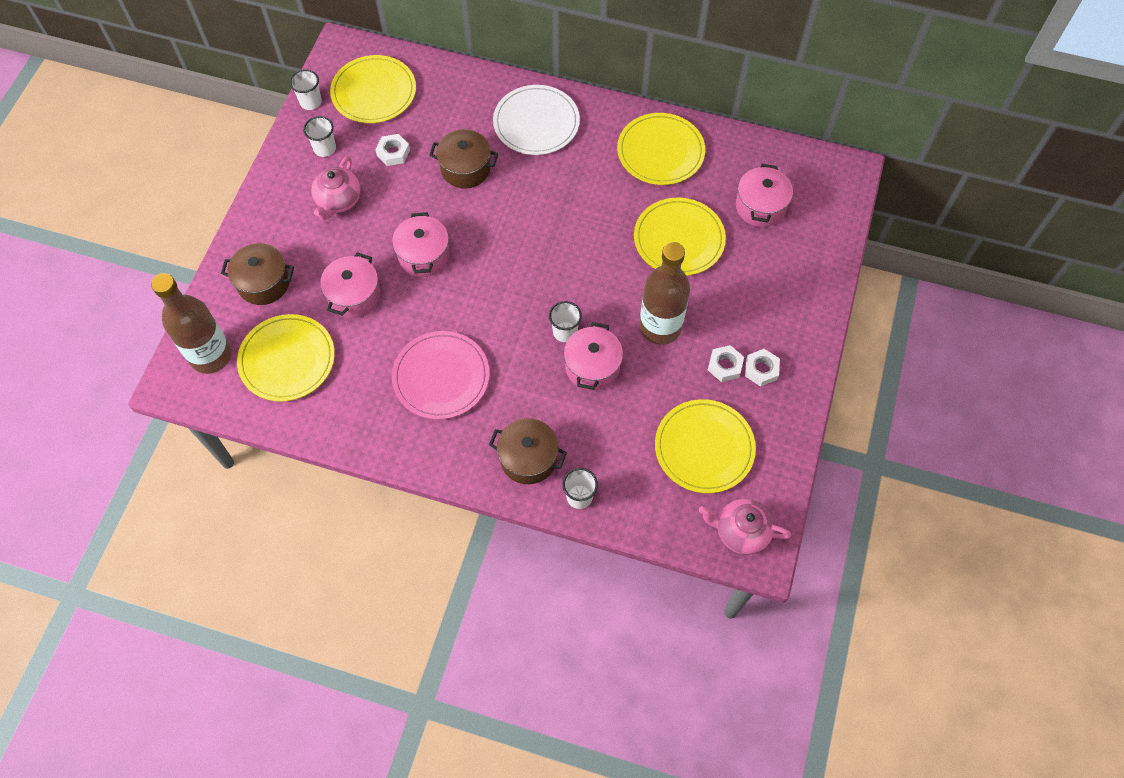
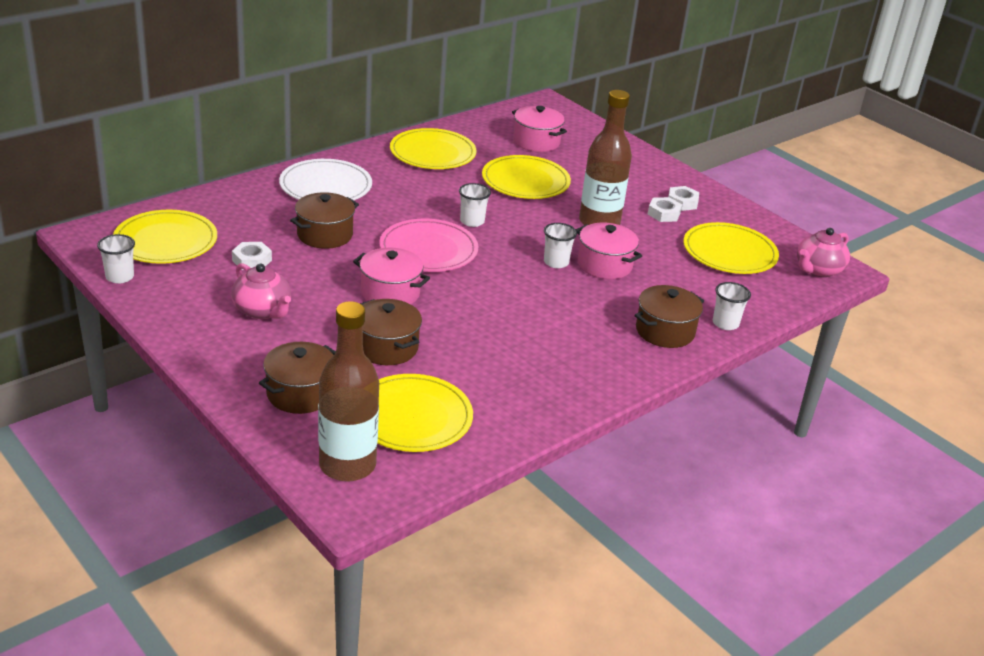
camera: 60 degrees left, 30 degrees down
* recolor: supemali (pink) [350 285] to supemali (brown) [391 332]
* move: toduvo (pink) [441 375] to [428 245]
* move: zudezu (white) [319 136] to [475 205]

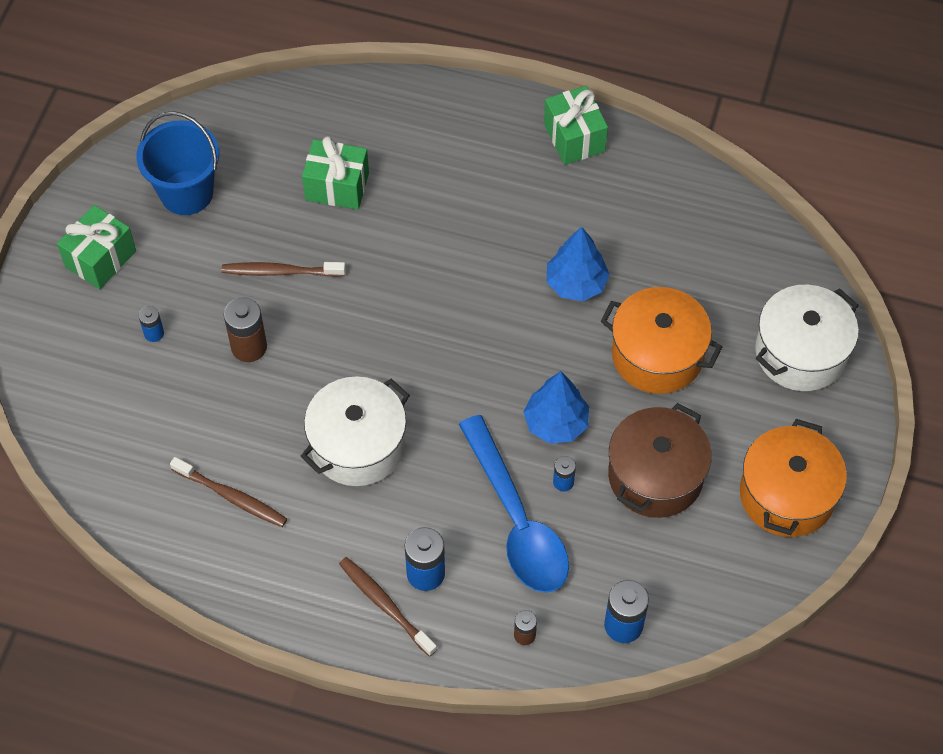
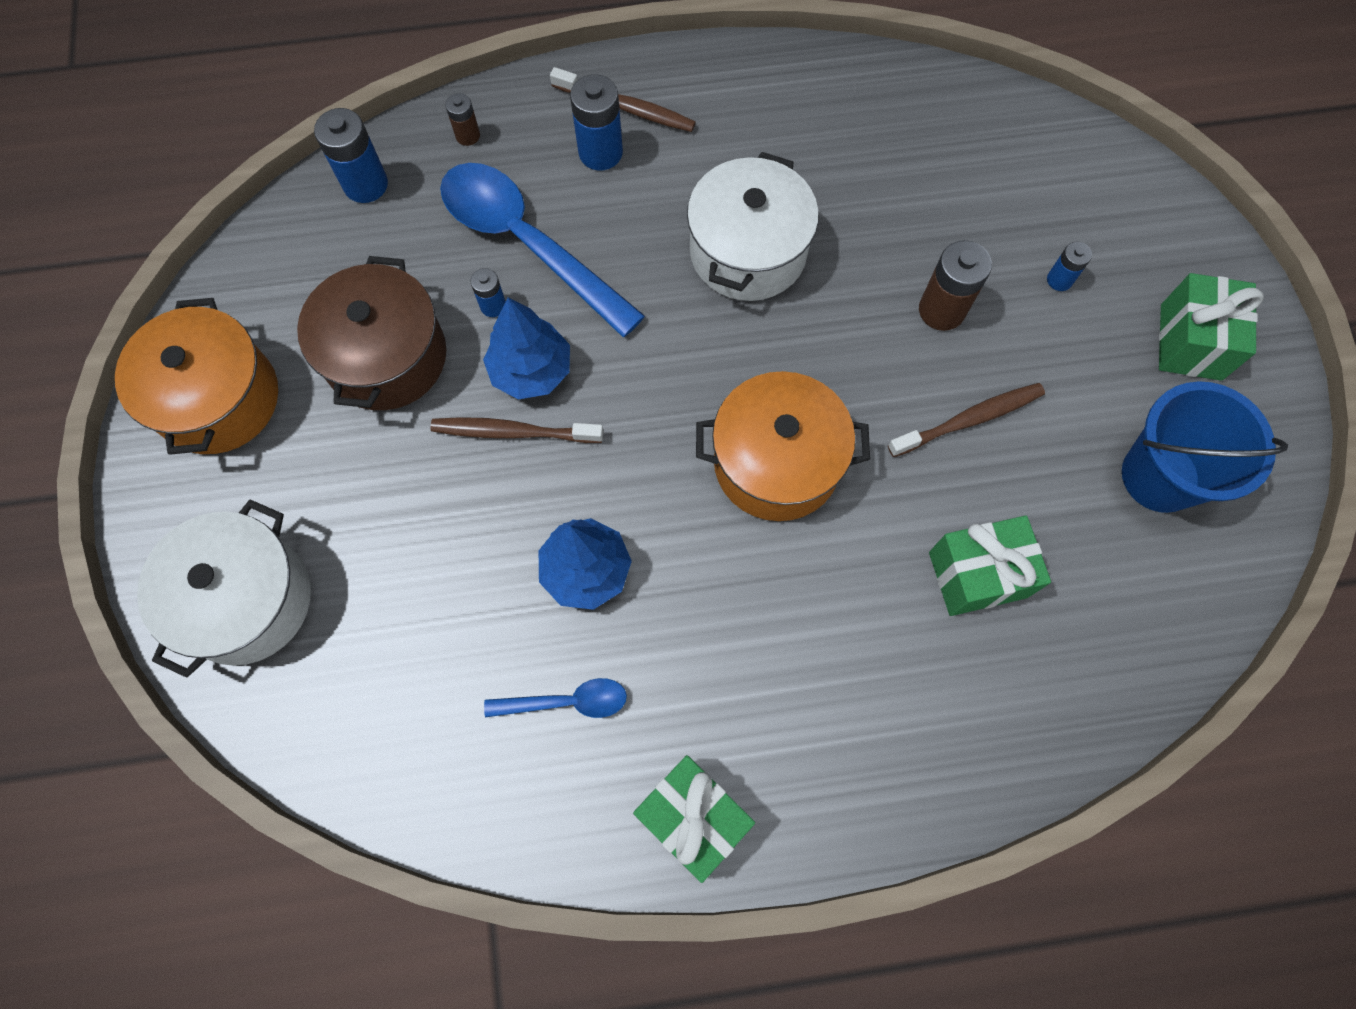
camera: 155 degrees right, 10 degrees up
* move: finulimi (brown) [228 492] to [516 430]
* insert: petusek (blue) [555 698]
* move: supemali (orange) [661 340] to [783 446]

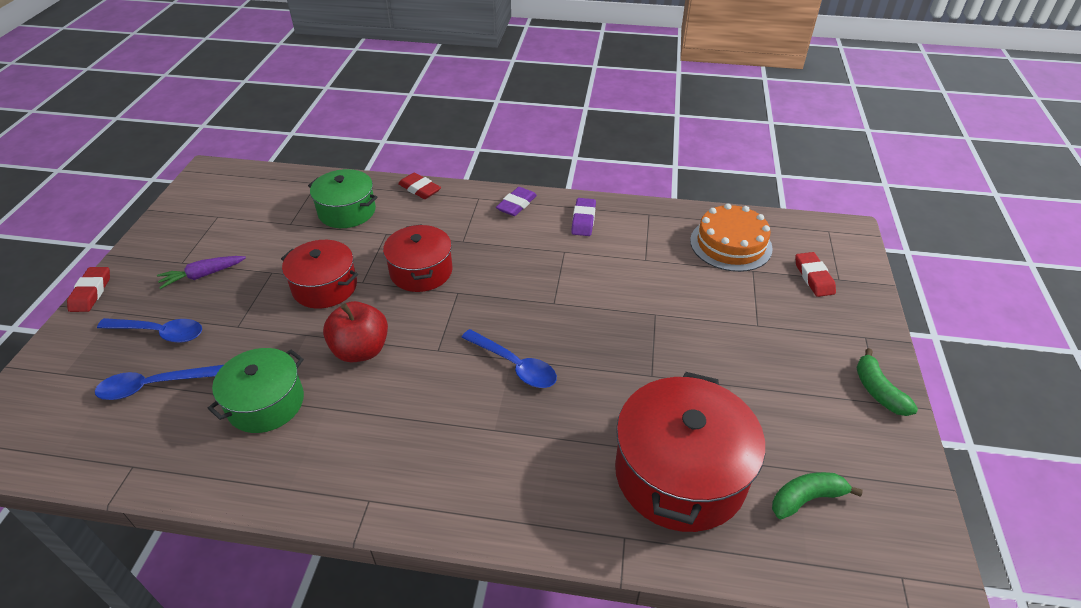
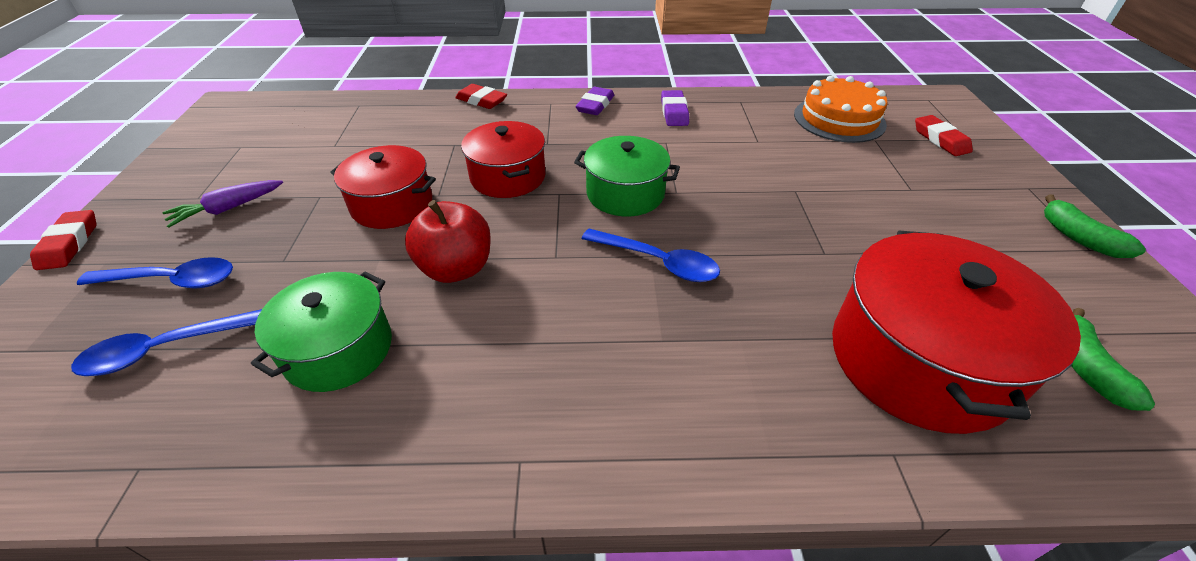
camera: 10 degrees left, 0 degrees up
* move: supemali (green) [342 198] to [627 176]
* rotate: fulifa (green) [817 495] = [1113 359] 60 degrees counterclockwise

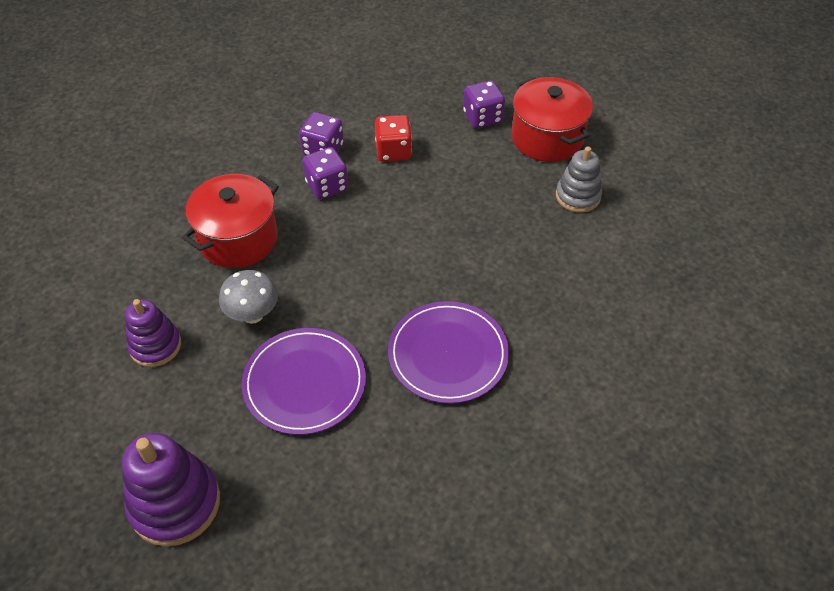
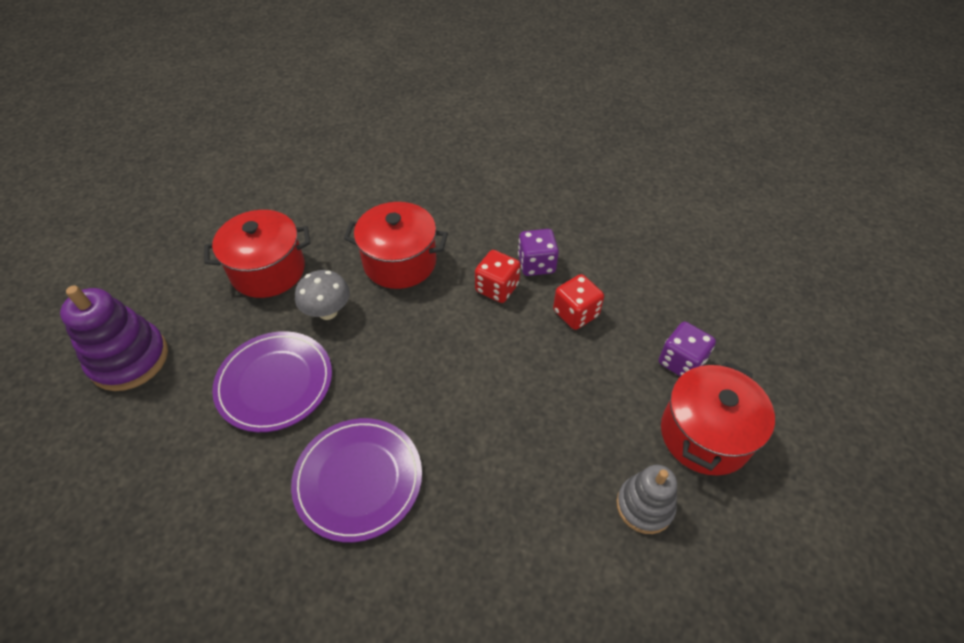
camera: 60 degrees right, 0 degrees up
* replace: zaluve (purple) [153 333] to supemali (red) [257 254]
* recolor: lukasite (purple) [325 173] to lukasite (red) [498 276]

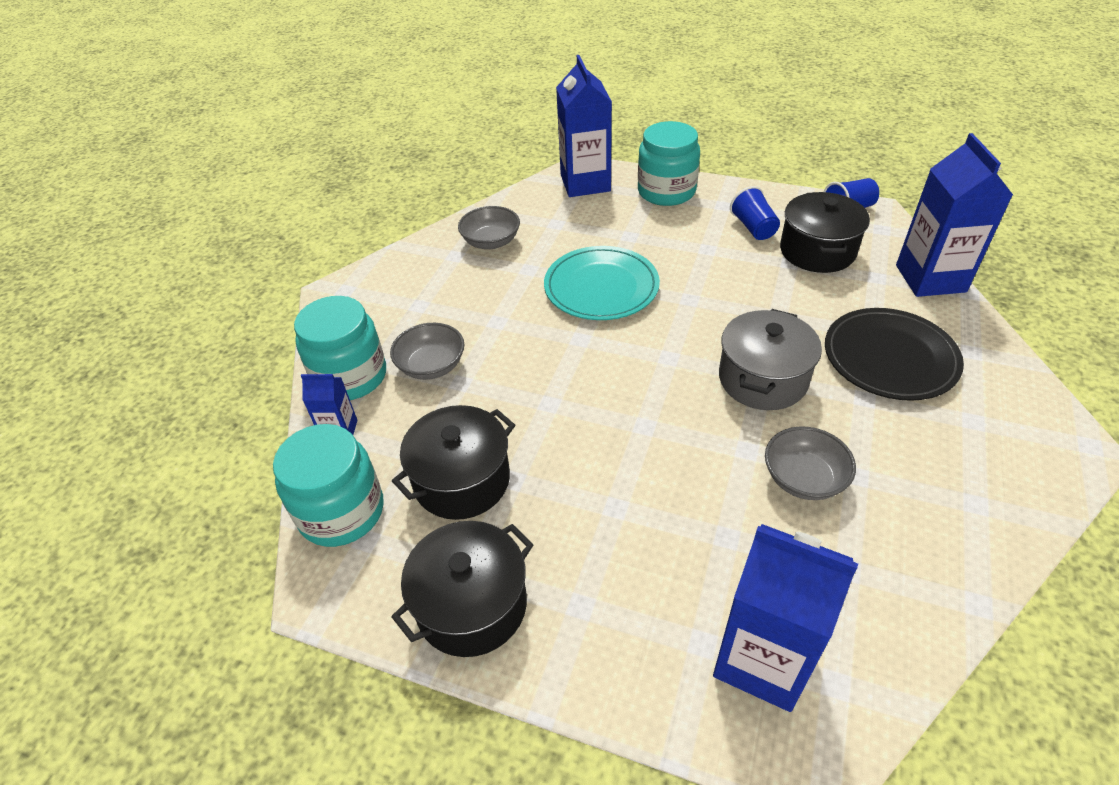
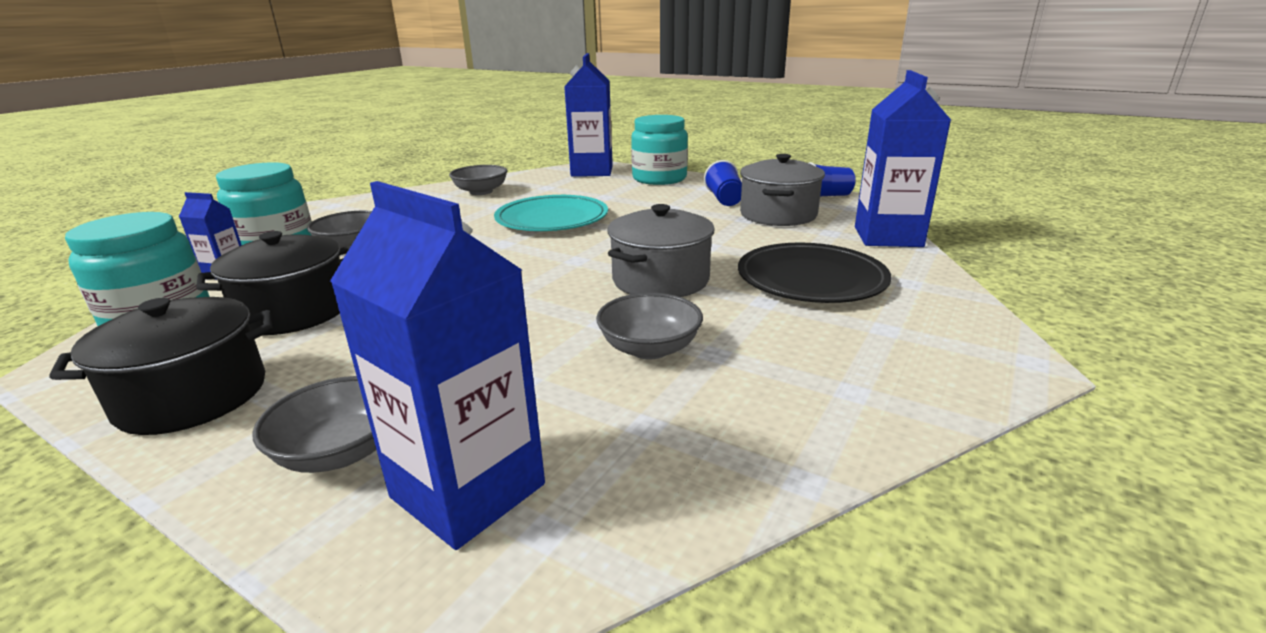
camera: 10 degrees right, 20 degrees down
* insert: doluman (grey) [314 424]
* recolor: supemali (black) [825 232] to supemali (grey) [782 190]

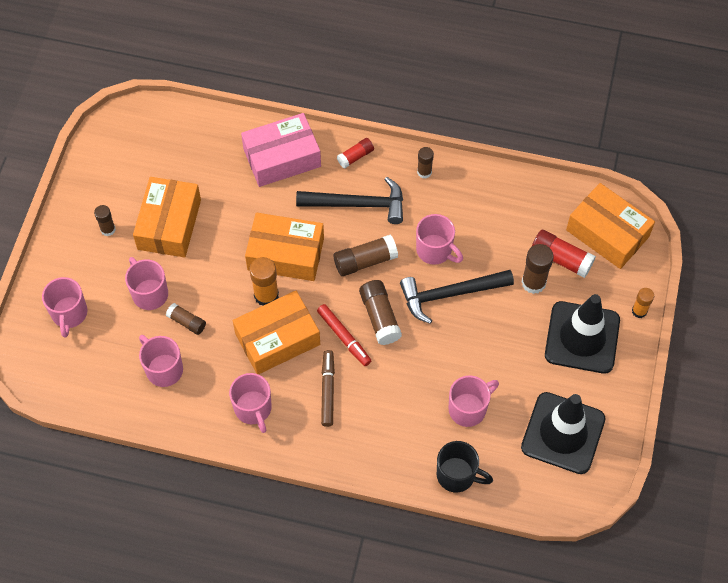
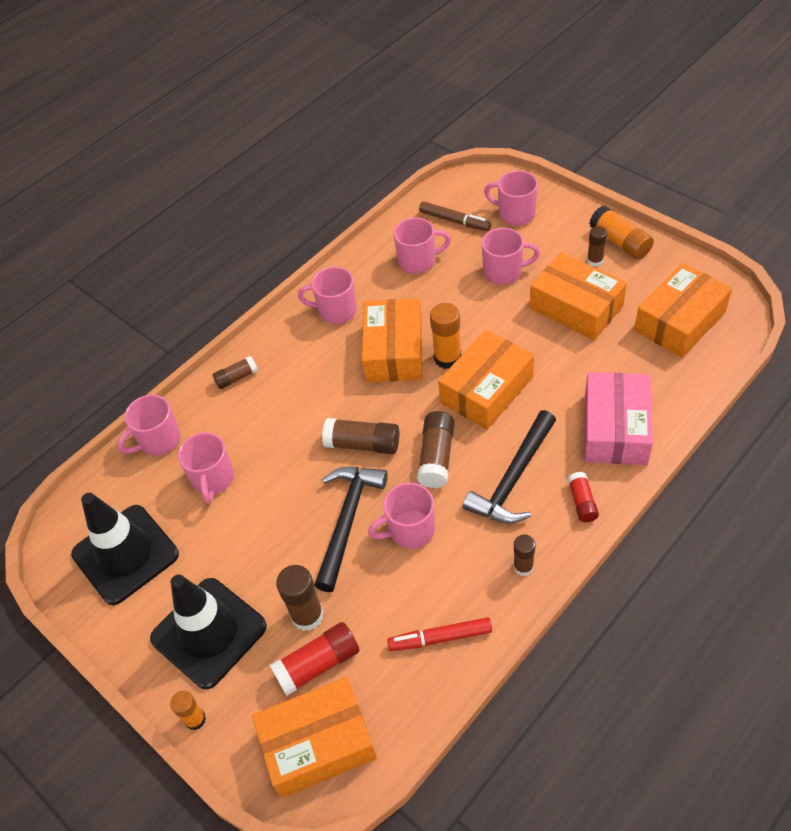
camera: 125 degrees right, 10 degrees down
* recolor: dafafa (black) [465 467] to dafafa (pink) [149 425]
* move: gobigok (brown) [186 319] to [235 372]
* move: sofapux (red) [344 335] to [439 634]
* move: sofapux (brown) [328 388] to [455 216]
* insert: gobigok (orange) [621 232]
* insert: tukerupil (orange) [683 310]

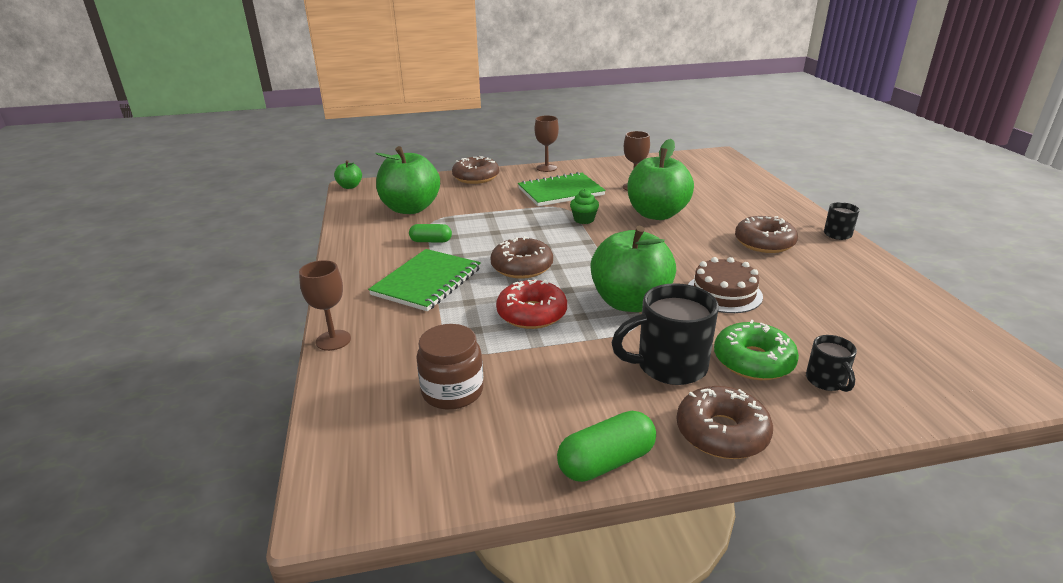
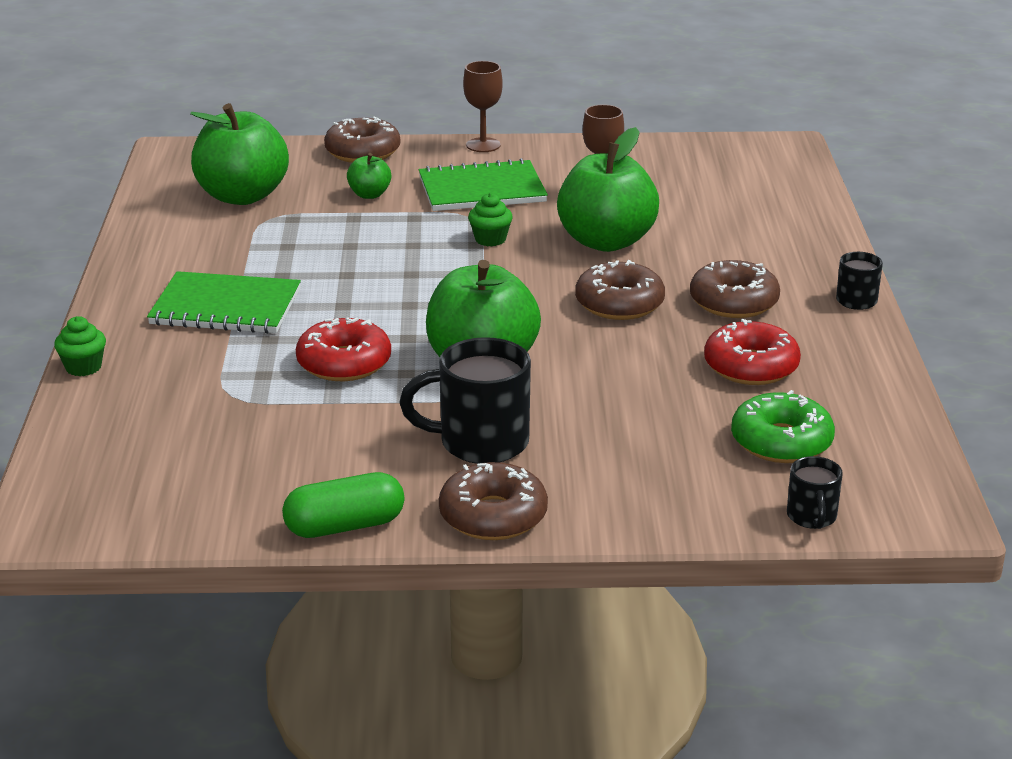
camera: 10 degrees right, 0 degrees up
* replace: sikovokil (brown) [325 305] to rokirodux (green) [80 346]
* rotate: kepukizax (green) [424 280] = [224 302] 60 degrees clockwise
* move: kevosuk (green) [348 174] to [369 176]
* move: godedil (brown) [521 257] to [620 290]
* insert: godedil (red) [752 352]
* move: godedil (green) [756 350] to [783 426]
* move: dafafa (black) [831 363] to [815 492]
* delete: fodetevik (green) [430 233]
* delete: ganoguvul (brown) [450 367]
* delete: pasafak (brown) [725 285]

